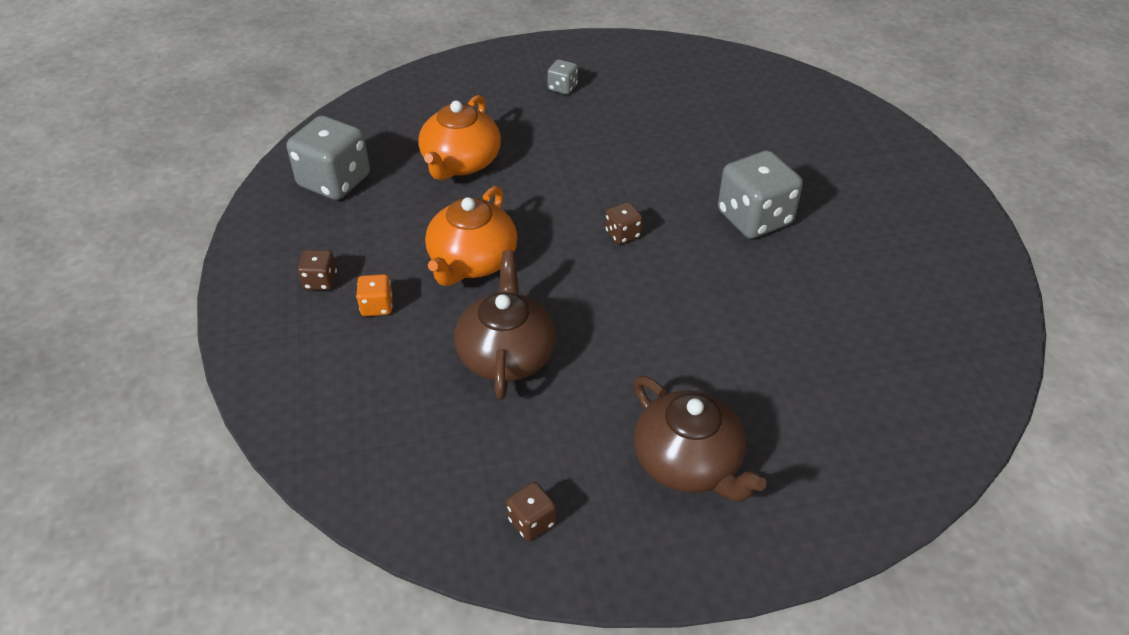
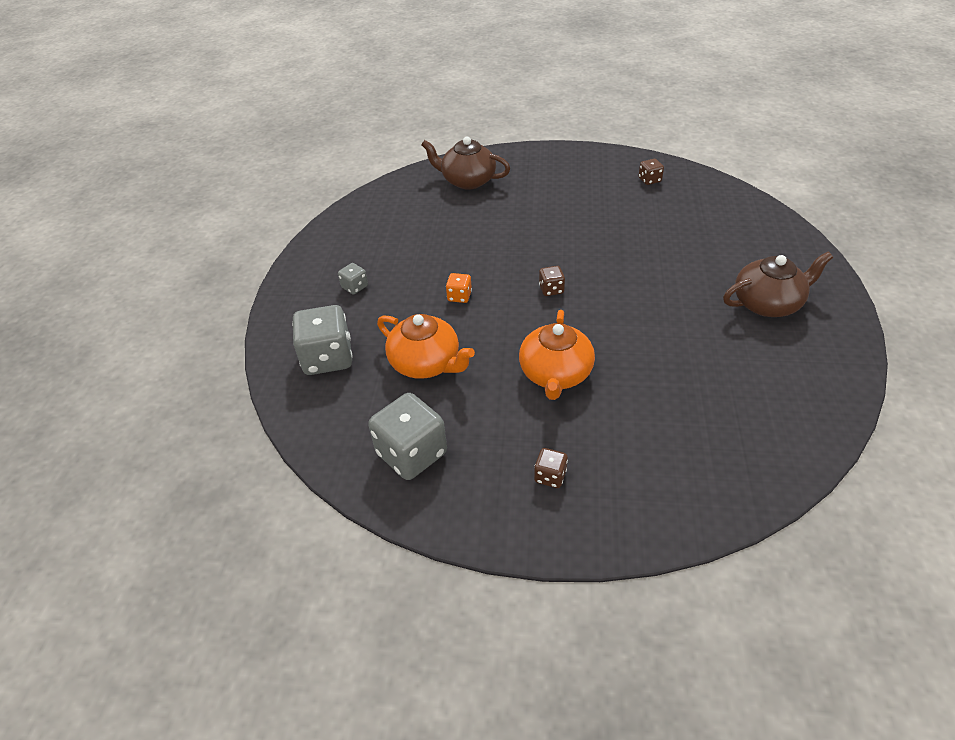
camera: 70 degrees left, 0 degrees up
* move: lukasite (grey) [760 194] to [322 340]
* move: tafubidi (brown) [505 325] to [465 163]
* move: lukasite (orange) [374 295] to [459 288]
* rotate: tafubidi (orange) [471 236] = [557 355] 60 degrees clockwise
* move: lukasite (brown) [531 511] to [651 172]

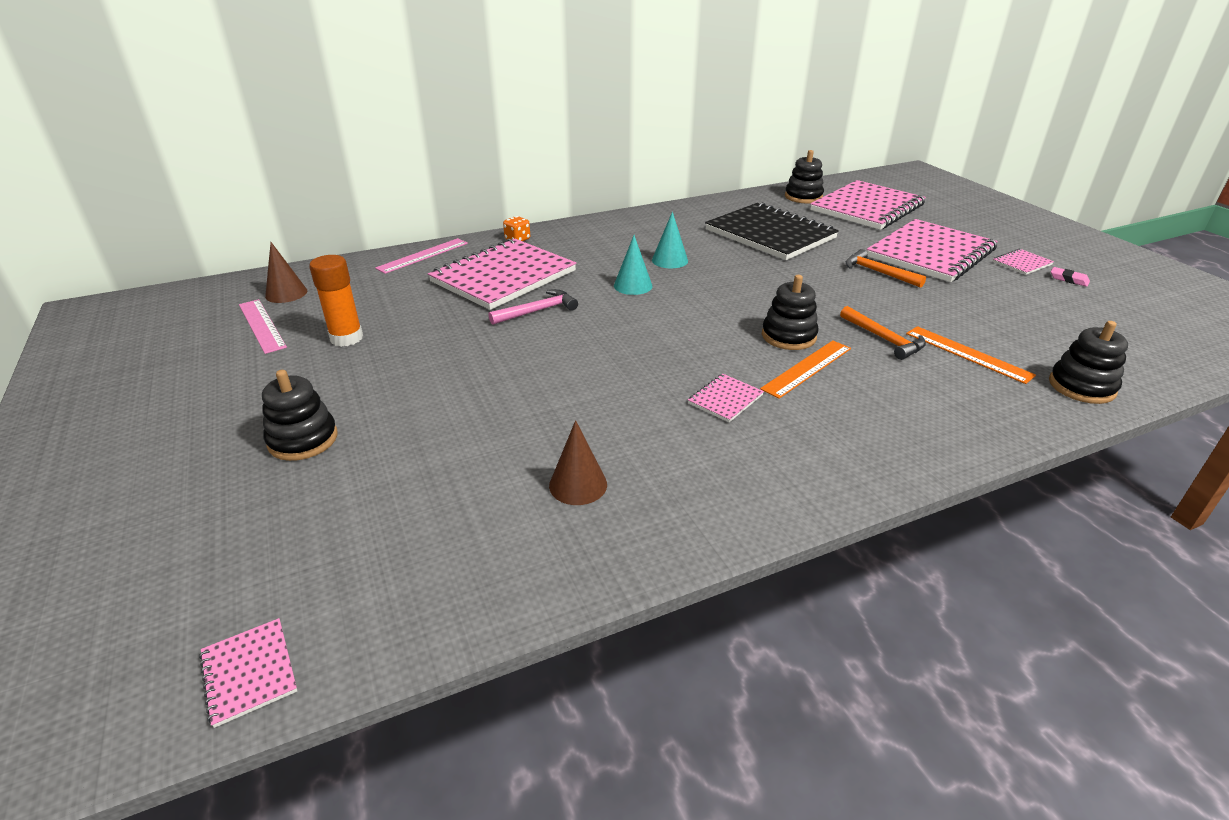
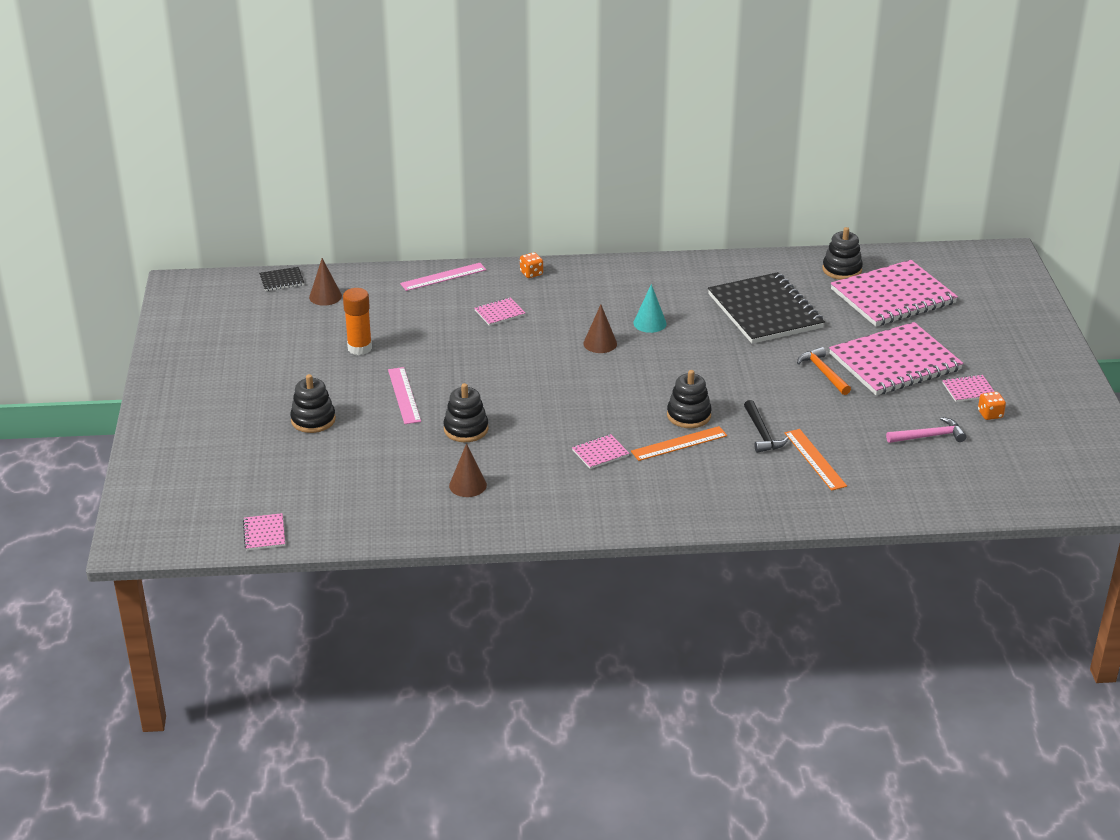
camera: 20 degrees right, 0 degrees up
* insert: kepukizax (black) [281 279]
* move: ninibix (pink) [263 326] to [404 395]
* move: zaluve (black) [1088 362] to [465 412]
* resize: kepukizax (pink) [502 274] = [500 311] x0.41
* recolor: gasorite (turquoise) [633 265] to gasorite (brown) [600 328]
* recolor: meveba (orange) [883 333] to meveba (black) [766 426]
* move: meveba (pink) [533 307] to [926 430]
* replace: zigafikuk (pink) [1070 277] to lukasite (orange) [992 406]

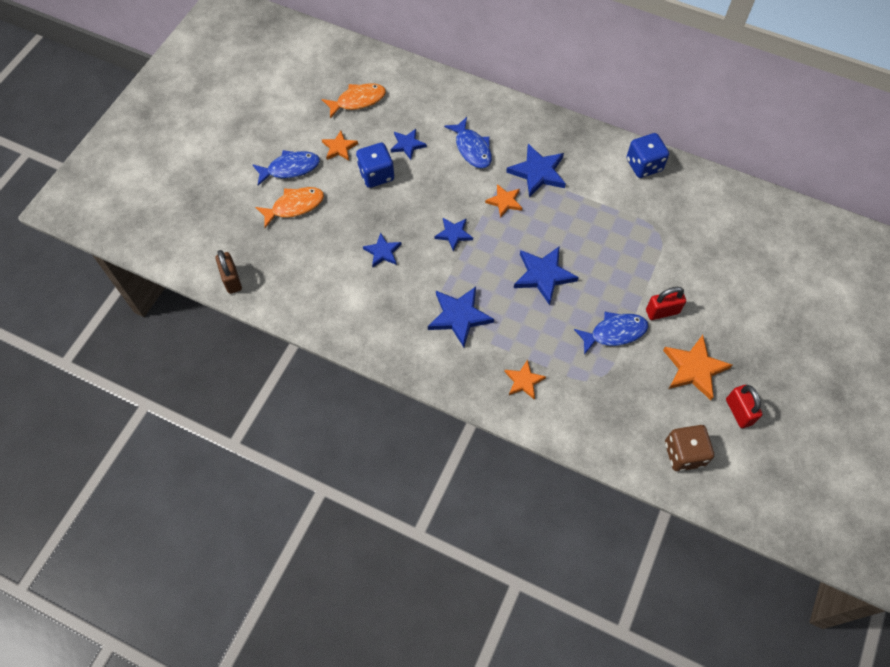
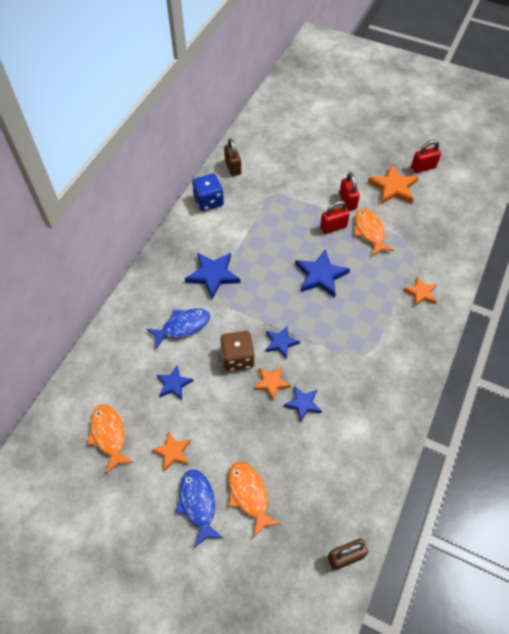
camera: 90 degrees left, 5 degrees down
* move: lukasite (brown) [689 448] to [238 351]
* insert: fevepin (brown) [232 157]
* move: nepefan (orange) [503 201] to [272 383]
* insert: fevepin (red) [335 217]
* recolor: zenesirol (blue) [611 333] to zenesirol (orange) [374 232]
* delete: lukasite (blue) [375 165]
* delete: nepefan (blue) [461 317]

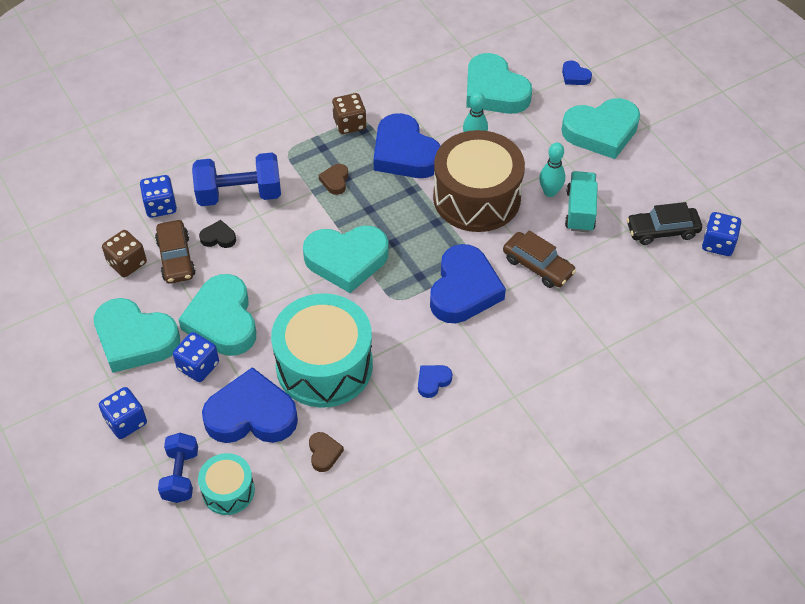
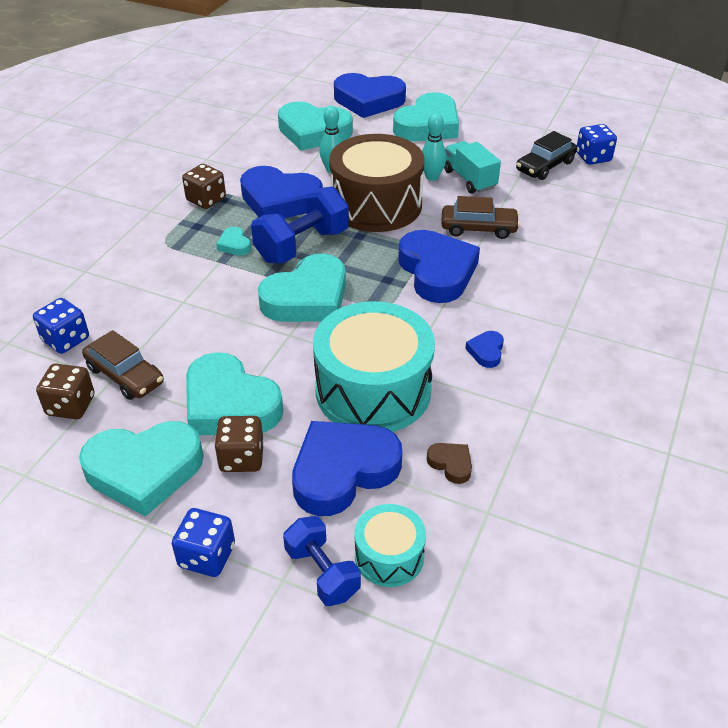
camera: 35 degrees left, 10 degrees down
* recolor: lukasite (blue) [196 357] to lukasite (brown) [239 444]
* recolor: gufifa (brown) [333 179] to gufifa (turquoise) [233 241]
* move: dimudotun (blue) [236 179] to [300 224]
* resize: gufifa (blue) [577 72] = [370 95] x2.32
* delete: gufifa (black) [217 234]

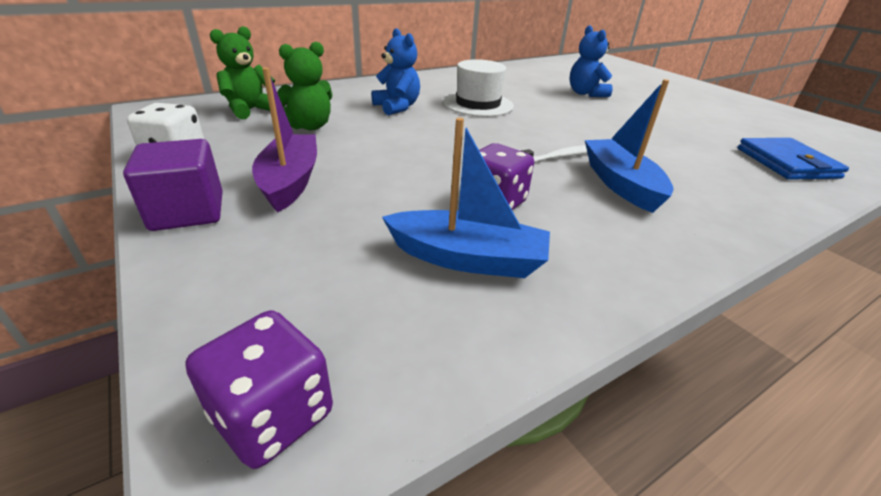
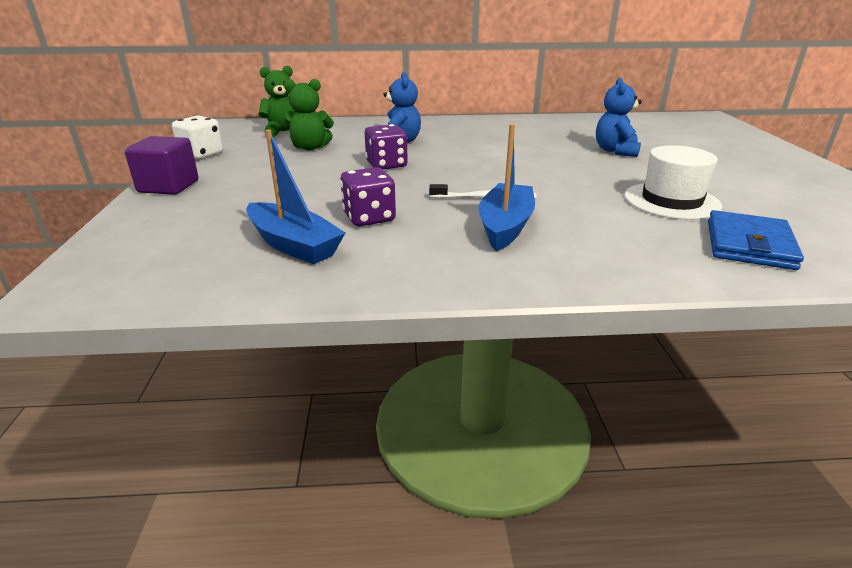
camera: 30 degrees right, 5 degrees down
* move: lukasite (purple) [259 389] to [386 146]
* move: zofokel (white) [478 88] to [673 182]
* delete: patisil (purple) [284 140]

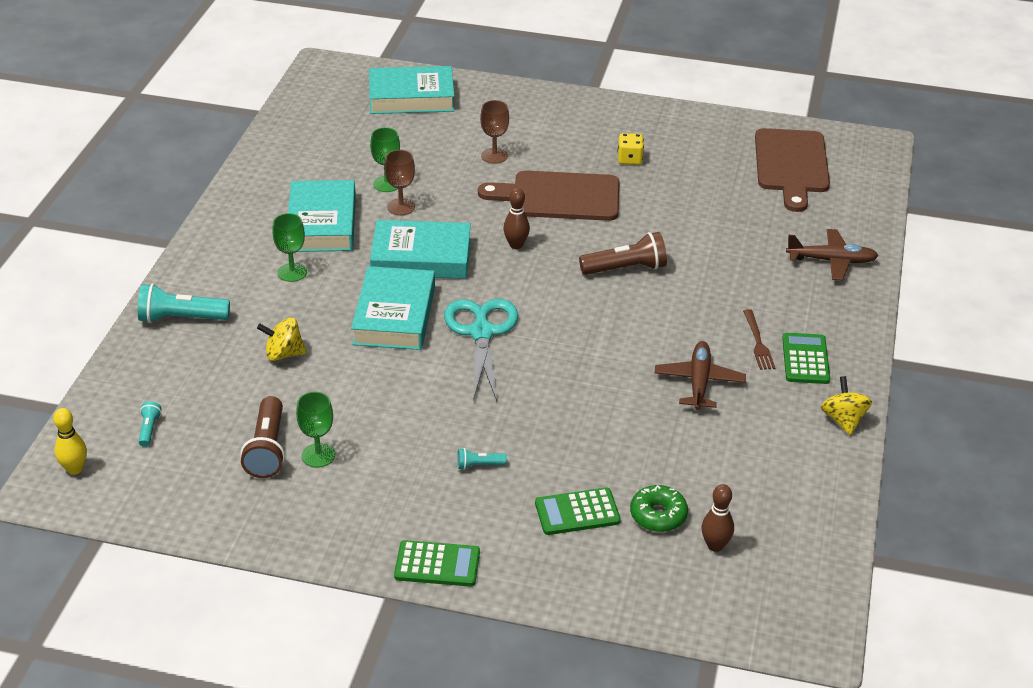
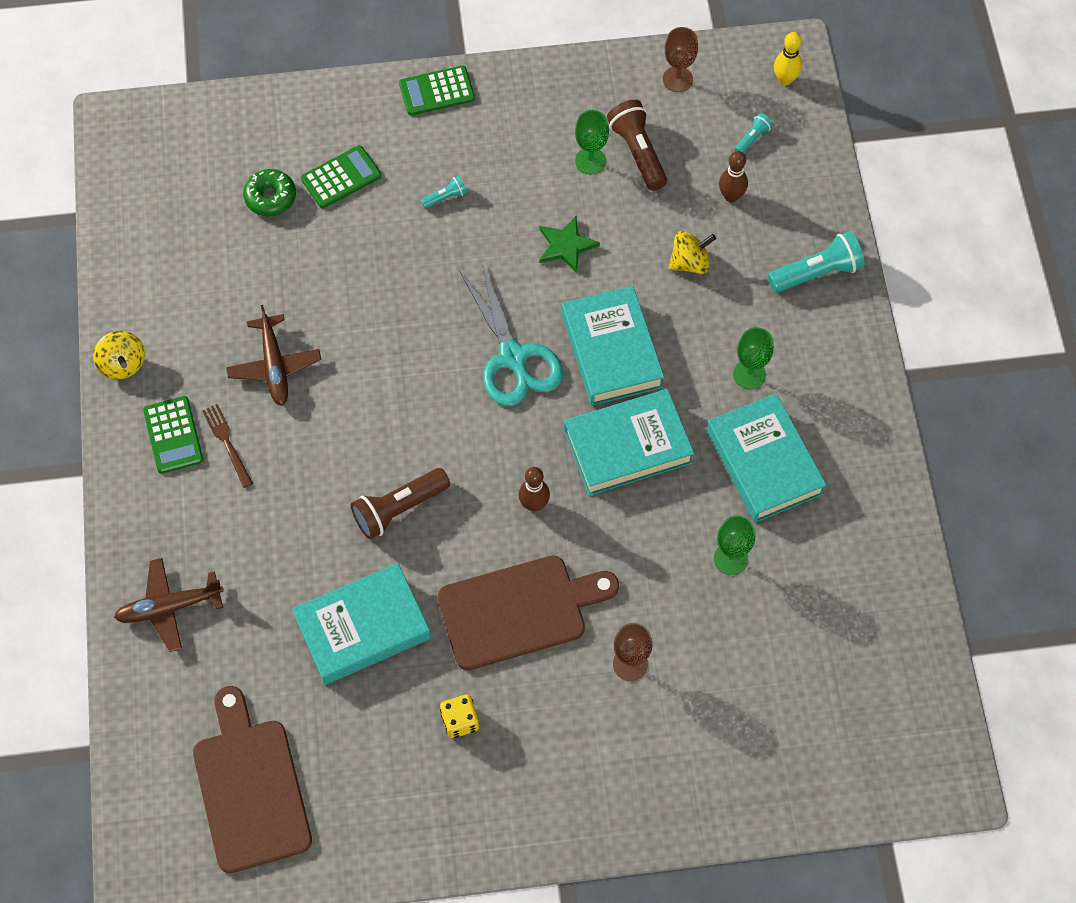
camera: 160 degrees right, 25 degrees up
* move: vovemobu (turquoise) [412 90] to [361 624]
* insert: nepefan (green) [569 244]
* move: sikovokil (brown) [400 182] to [680 59]
* move: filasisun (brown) [718 518] to [733 176]
* rotate: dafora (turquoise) [150 424] = [754 133] 120 degrees counterclockwise

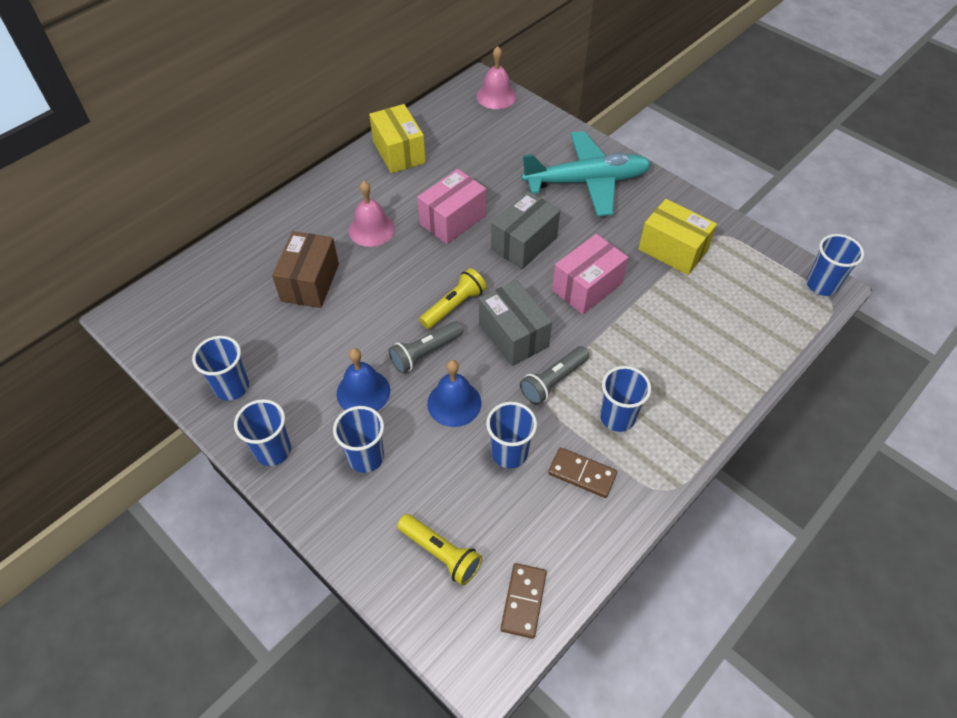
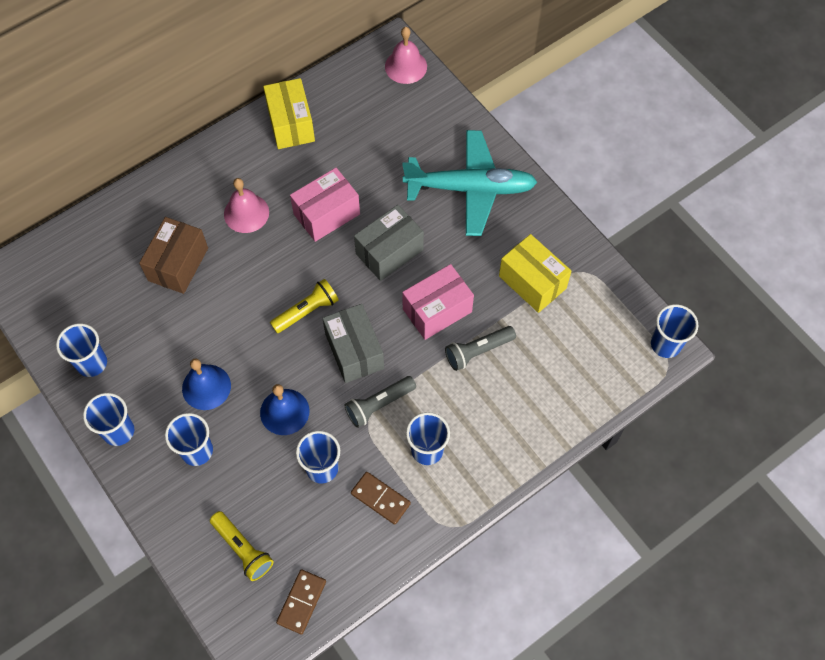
camera: 10 degrees right, 10 degrees up
* move: dafora (grey) [425 347] to [480 348]

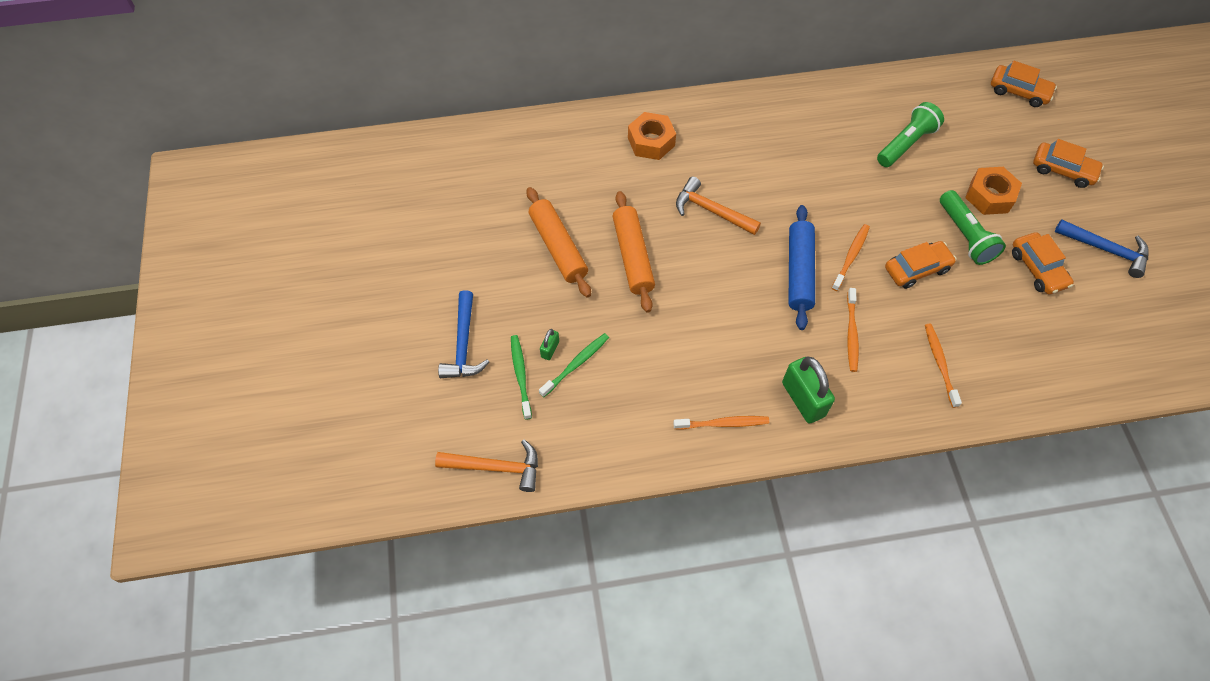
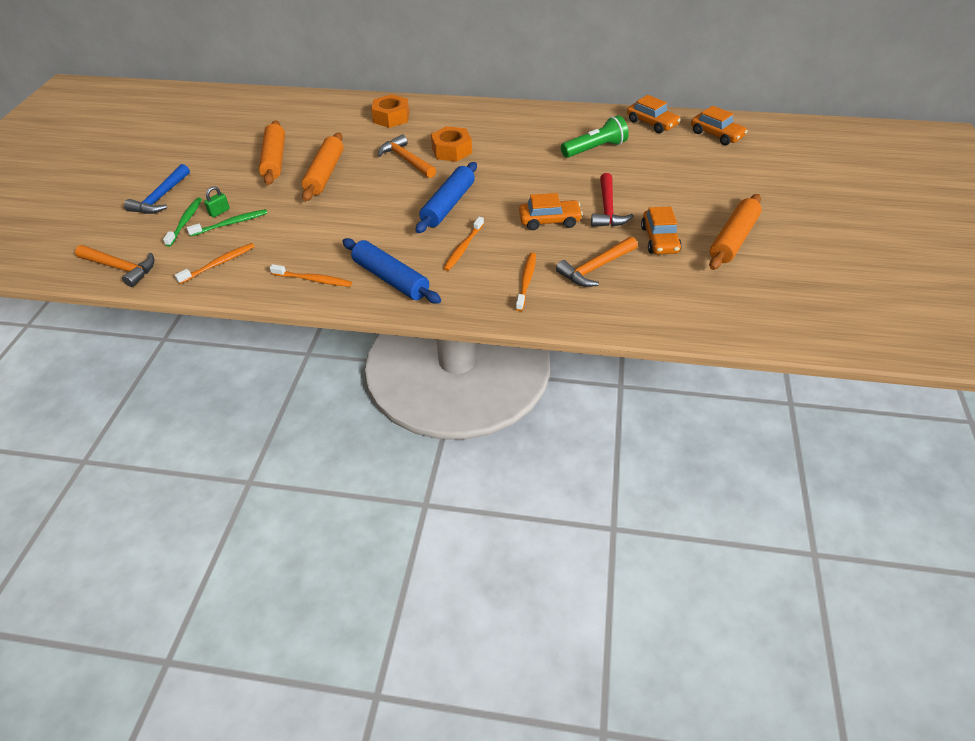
camera: 20 degrees right, 15 degrees down
* move: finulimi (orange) [851 257] to [215 263]
* replace: fevepin (green) [808 390] to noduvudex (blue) [391 271]
* move: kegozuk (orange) [993 191] to [451 144]
* insert: meveba (orange) [597 262]
* replace: dafora (green) [973 227] to meveba (red) [612 200]
* move: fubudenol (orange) [1068 163] to [654 114]
* replace: meveba (blue) [1102 248] to noduvudex (orange) [735 232]

